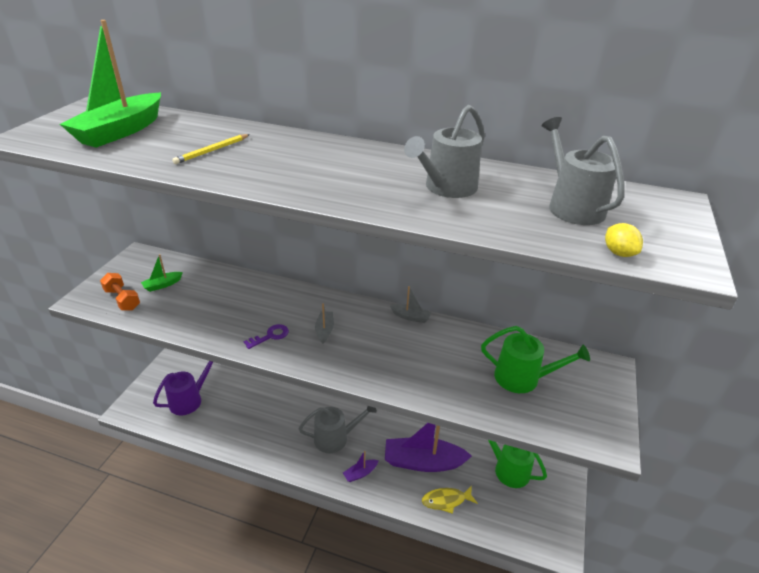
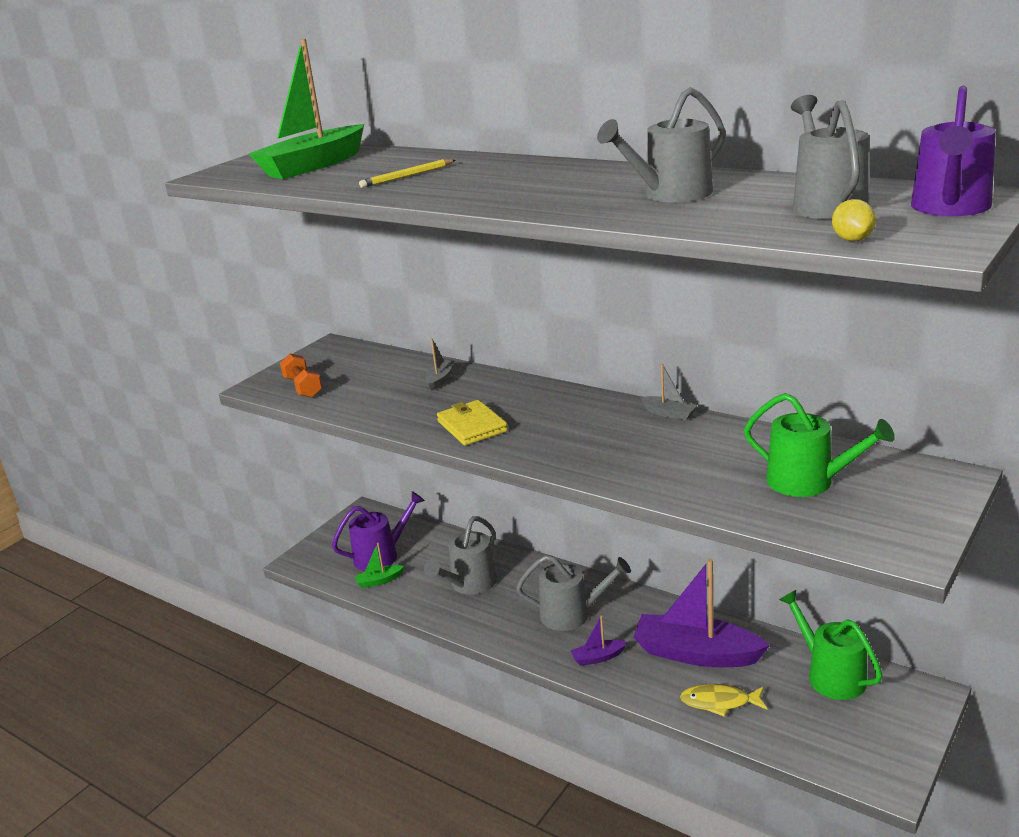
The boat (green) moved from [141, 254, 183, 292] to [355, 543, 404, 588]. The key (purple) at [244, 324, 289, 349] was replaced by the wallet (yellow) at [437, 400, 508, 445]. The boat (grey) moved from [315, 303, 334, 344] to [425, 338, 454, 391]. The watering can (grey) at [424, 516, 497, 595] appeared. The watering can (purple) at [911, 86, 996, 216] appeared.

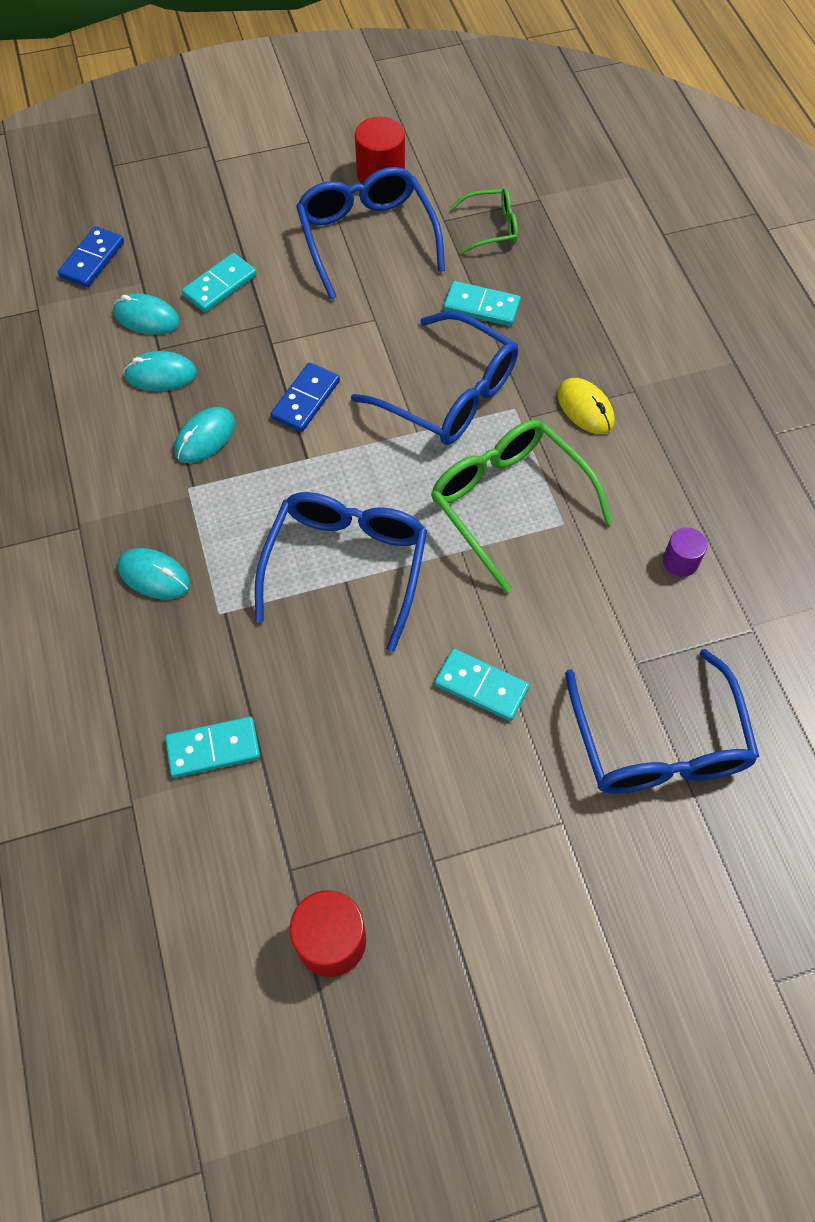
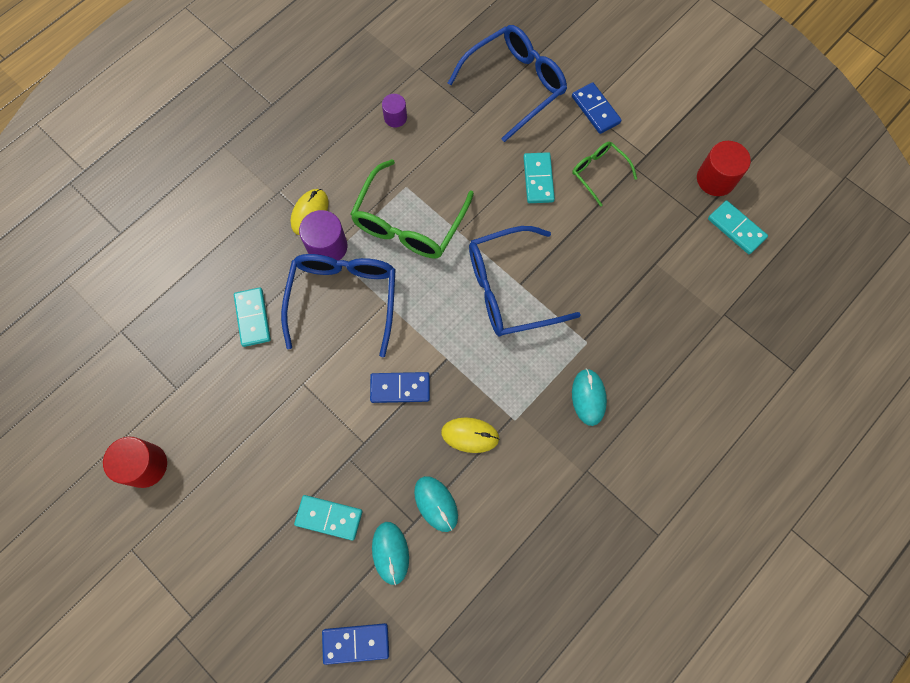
The domino (turquoise) moved from [165, 717, 260, 778] to [708, 200, 768, 254]. The mouse (turquoise) at [174, 407, 235, 463] became the mouse (yellow) at [441, 417, 500, 453]. The glasses (blue) at [296, 167, 445, 299] disappeared. The glasses (green) moved from [450, 188, 518, 254] to [572, 142, 637, 207]. The cylinder (purple) at [299, 210, 347, 261] appeared. The domino (blue) at [572, 83, 622, 134] appeared.

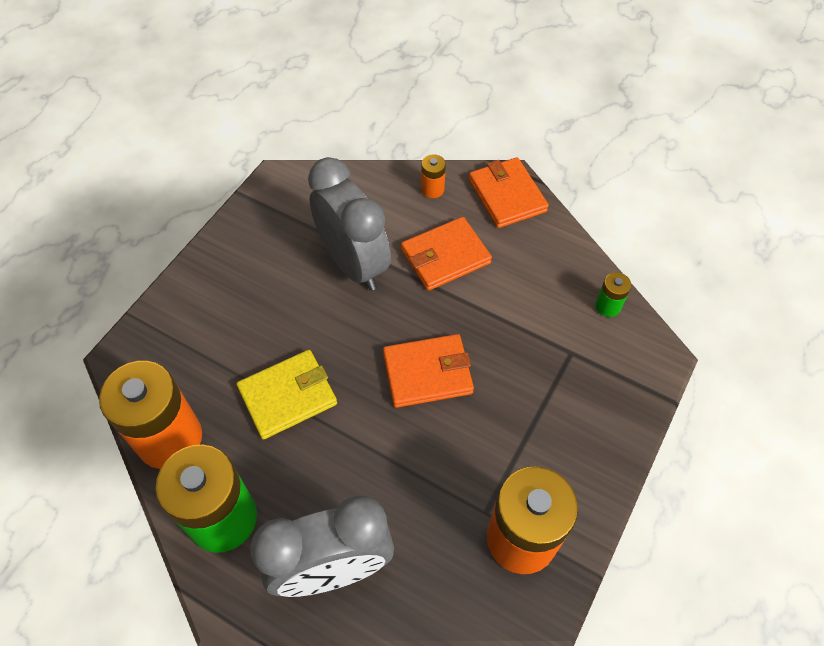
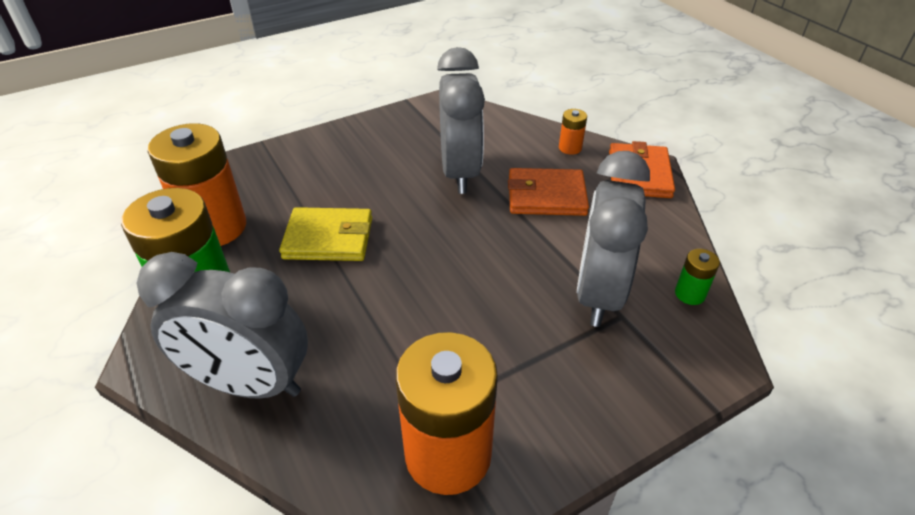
The wallet (orange) at [383, 334, 474, 408] disappeared. The clock (grey) at [577, 151, 650, 327] appeared.

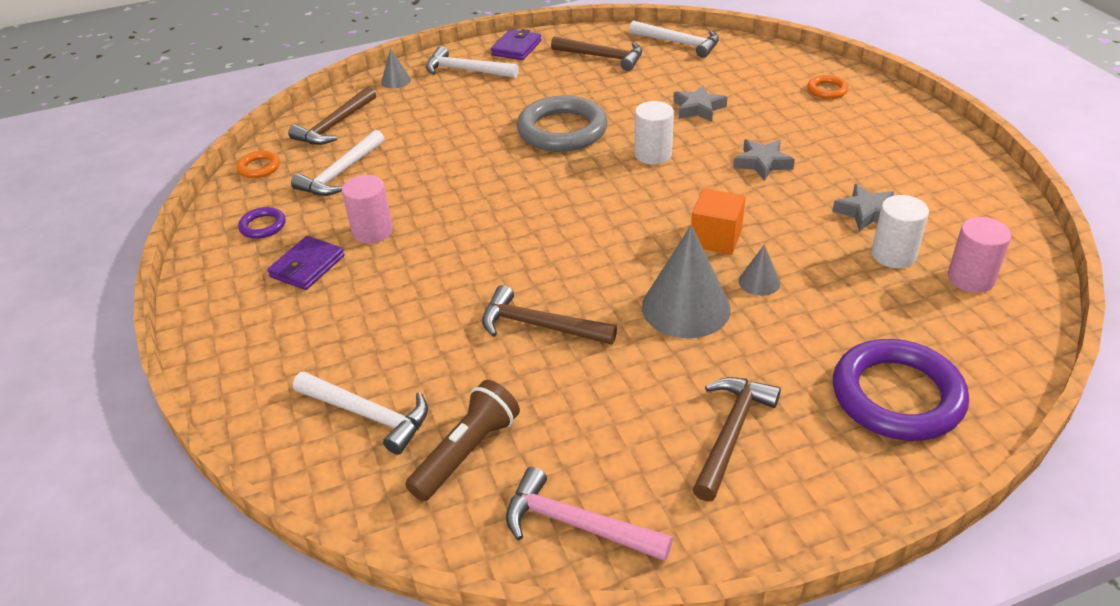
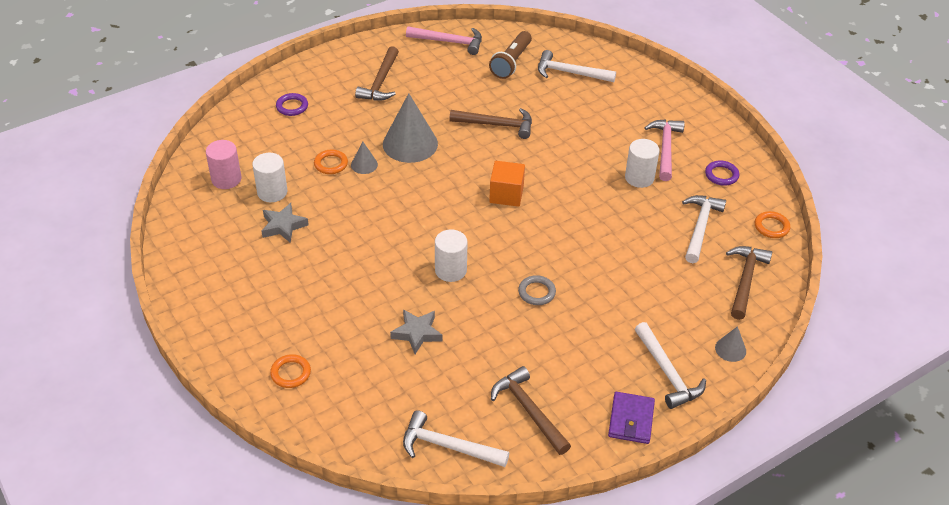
The wallet (purple) at [267, 236, 345, 290] was replaced by the hammer (pink) at [644, 119, 685, 181]. The cylinder (pink) at [342, 175, 393, 244] became the cylinder (white) at [625, 139, 660, 188]. The hammer (white) at [426, 46, 519, 78] turned 60 degrees clockwise. The ring (grey) at [517, 95, 608, 152] changed to 0.46 times the size. The hammer (brown) at [551, 36, 642, 71] turned 45 degrees clockwise. The cube (orange) moved from [691, 188, 745, 255] to [489, 161, 525, 207]. The star (grey) at [733, 139, 795, 181] disappeared. The ring (purple) at [833, 339, 969, 441] changed to 0.46 times the size. The ring (orange) at [314, 150, 348, 174] appeared.

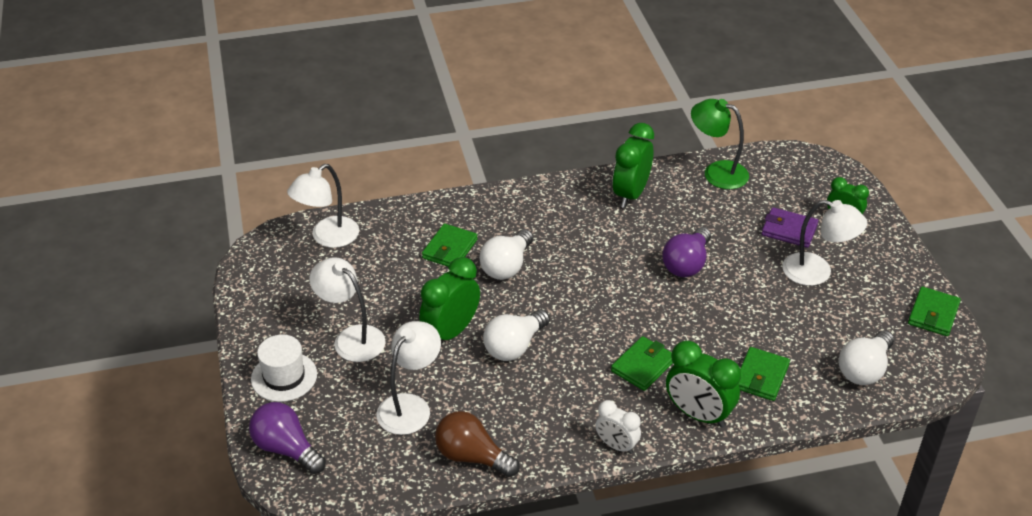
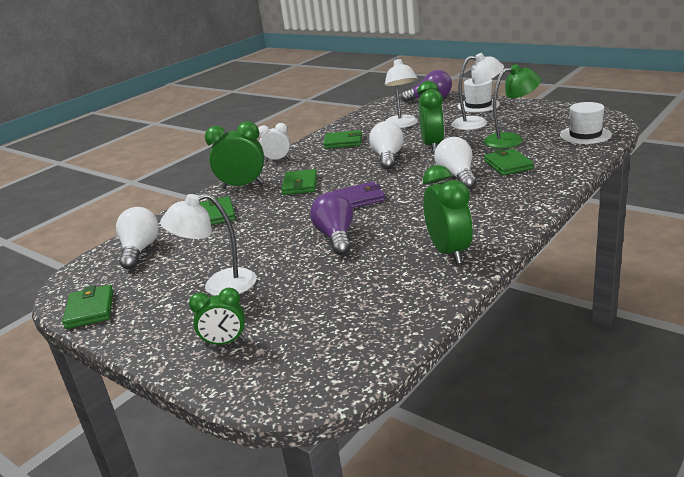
The lamp (white) at [287, 164, 359, 248] was replaced by the hat (white) at [560, 102, 612, 144]. The light bulb (brown) at [435, 411, 520, 477] disappeared. The lamp (green) moved from [691, 99, 749, 189] to [484, 64, 541, 148]. The wallet (purple) moved from [762, 207, 818, 248] to [333, 182, 385, 208]. The wallet (green) at [323, 130, 362, 149] appeared.

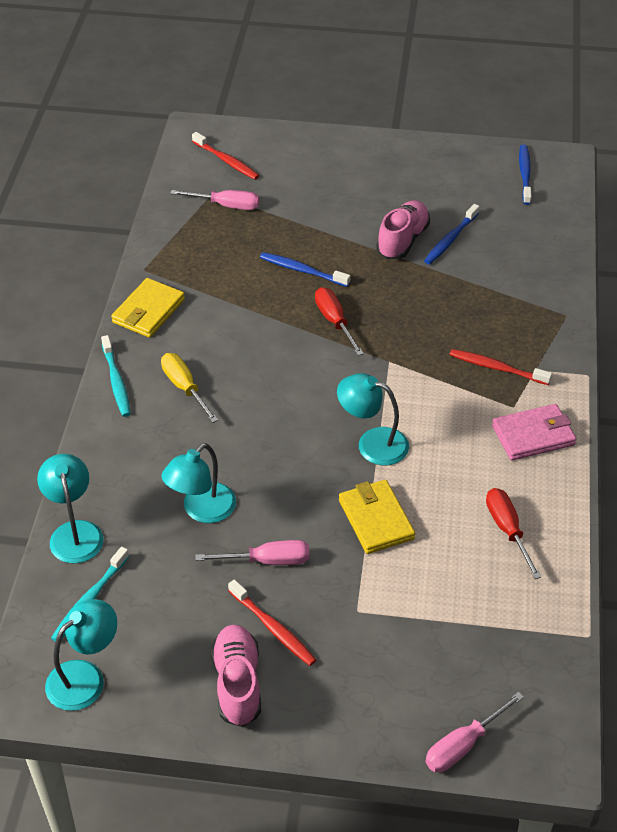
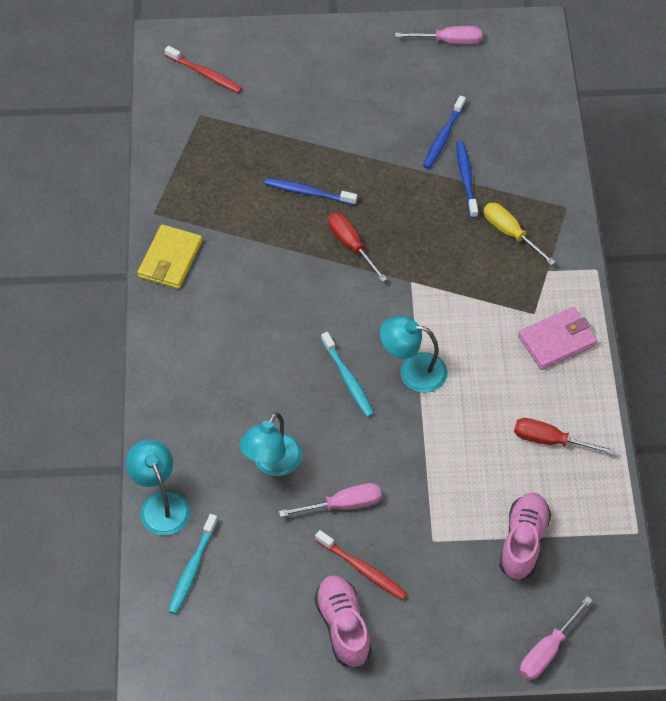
The lamp (turquoise) at [45, 599, 117, 711] disappeared. The toothbrush (turquoise) moved from [101, 335, 131, 417] to [321, 332, 374, 417]. The screwdriver (yellow) moved from [161, 353, 218, 423] to [484, 203, 556, 266]. The screwdriver (pink) moved from [170, 190, 259, 210] to [395, 26, 482, 44]. The wallet (yellow) at [339, 480, 415, 554] disappeared. The shoe (pink) moved from [376, 200, 430, 259] to [499, 493, 551, 580]. The toothbrush (red) at [450, 349, 552, 385] disappeared. The screwdriver (red) at [486, 488, 541, 579] turned 45 degrees counterclockwise. The toothbrush (blue) moved from [519, 144, 532, 205] to [456, 141, 478, 218].

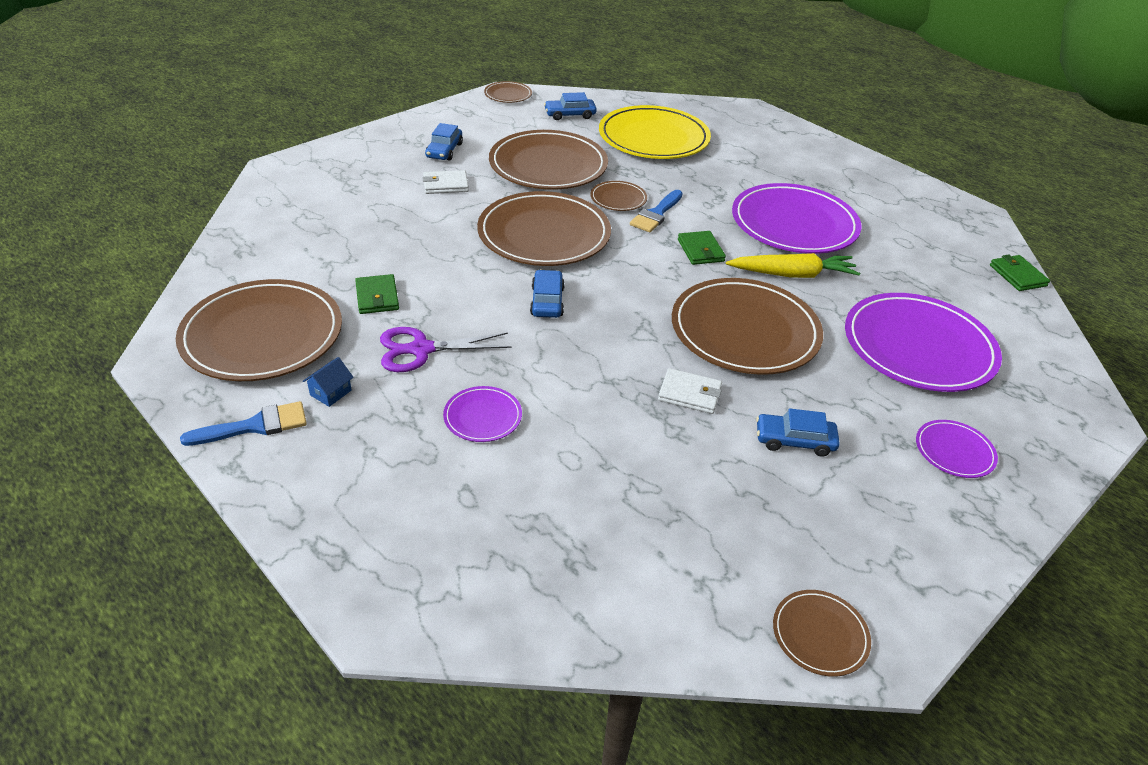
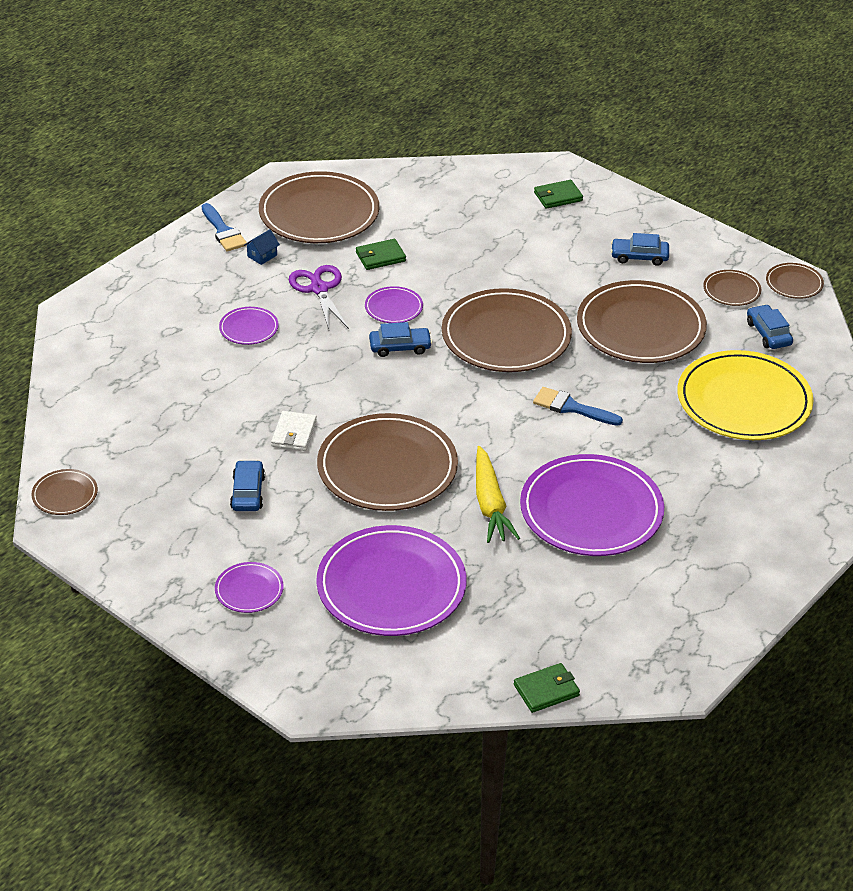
The house (blue) at [303, 357, 354, 407] turned 75 degrees counterclockwise. The wallet (white) at [422, 170, 469, 194] disappeared. The plate (brown) moved from [590, 181, 647, 211] to [703, 270, 761, 306]. The wallet (green) moved from [678, 231, 726, 265] to [534, 180, 583, 209]. The plate (purple) at [365, 286, 423, 323] appeared.

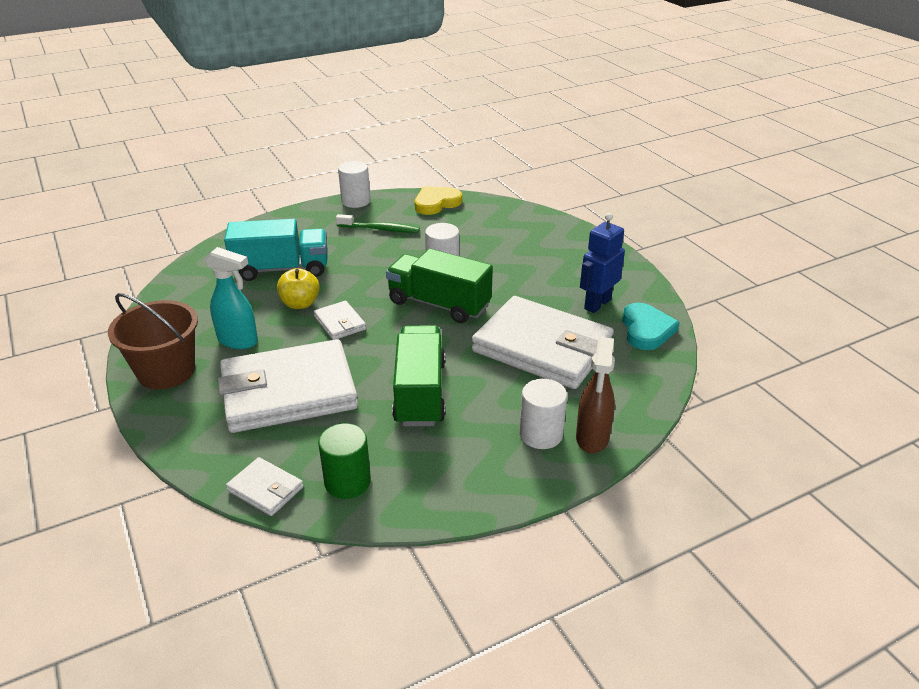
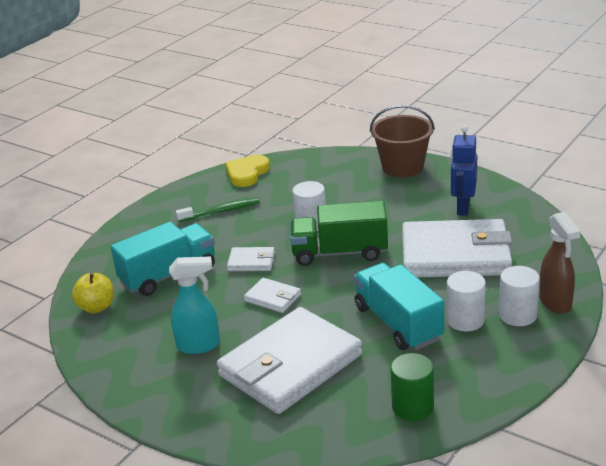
The bucket (brown) moved from [108, 293, 198, 390] to [370, 105, 435, 177]. The wallet (white) moved from [226, 457, 303, 516] to [227, 247, 275, 271]. The apple (yellow) moved from [277, 268, 320, 309] to [72, 273, 114, 313]. The cylinder (white) moved from [338, 161, 370, 208] to [447, 271, 486, 332]. The truck (green) at [392, 325, 445, 426] became the truck (turquoise) at [354, 263, 444, 350]. The heart (turquoise) at [622, 303, 680, 350] disappeared.

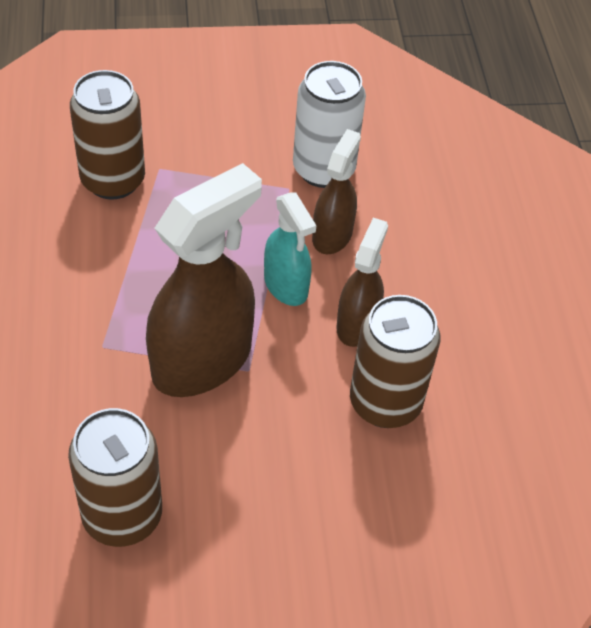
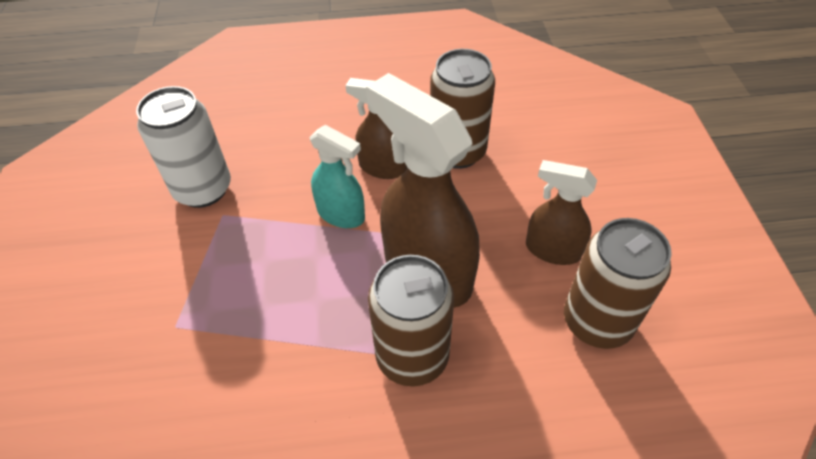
The can (brown) moved from [70, 70, 145, 200] to [368, 255, 454, 386]. The spray bottle (turquoise) at [264, 192, 316, 306] turned 60 degrees clockwise. The spray bottle (brown) moved from [312, 129, 361, 254] to [526, 160, 597, 265].

